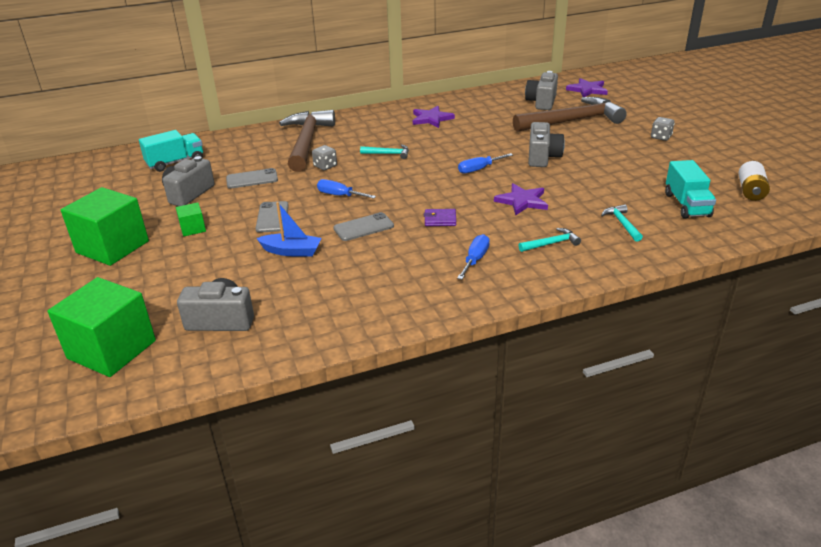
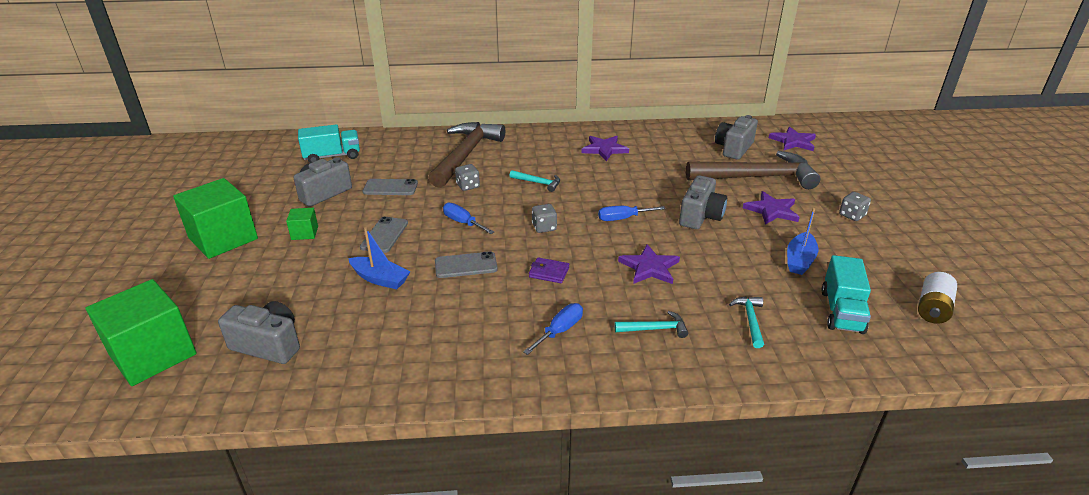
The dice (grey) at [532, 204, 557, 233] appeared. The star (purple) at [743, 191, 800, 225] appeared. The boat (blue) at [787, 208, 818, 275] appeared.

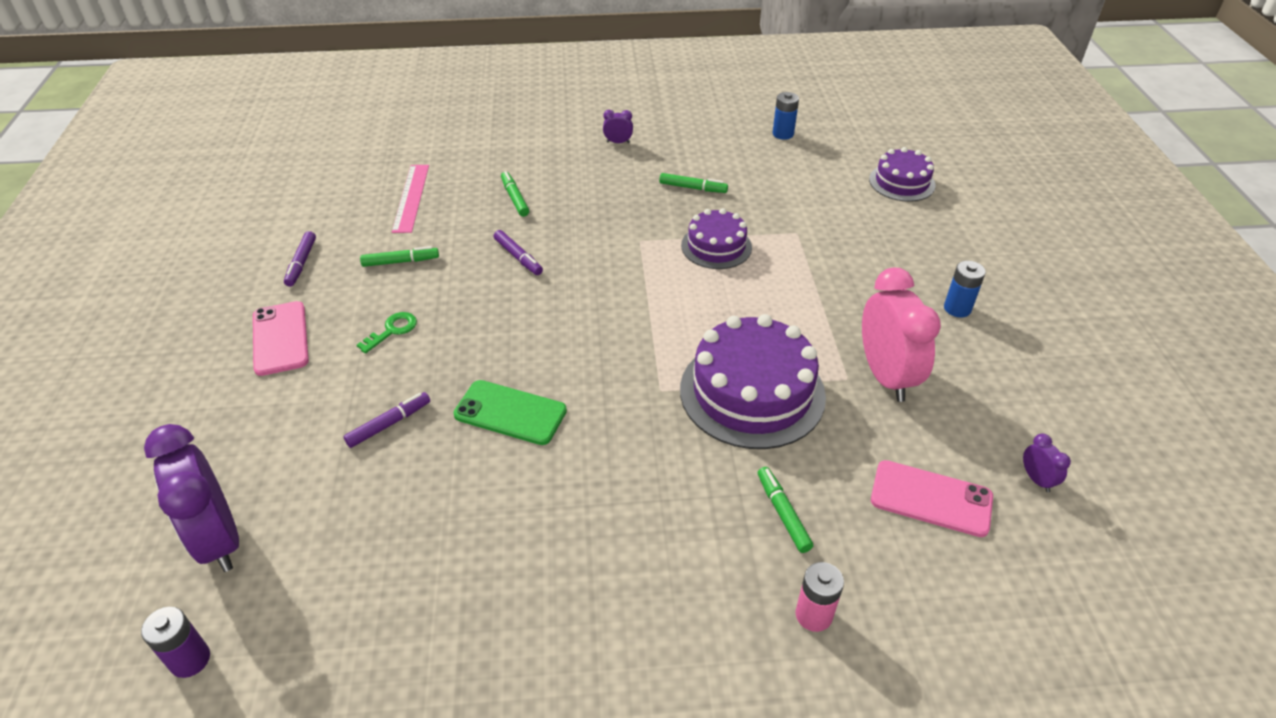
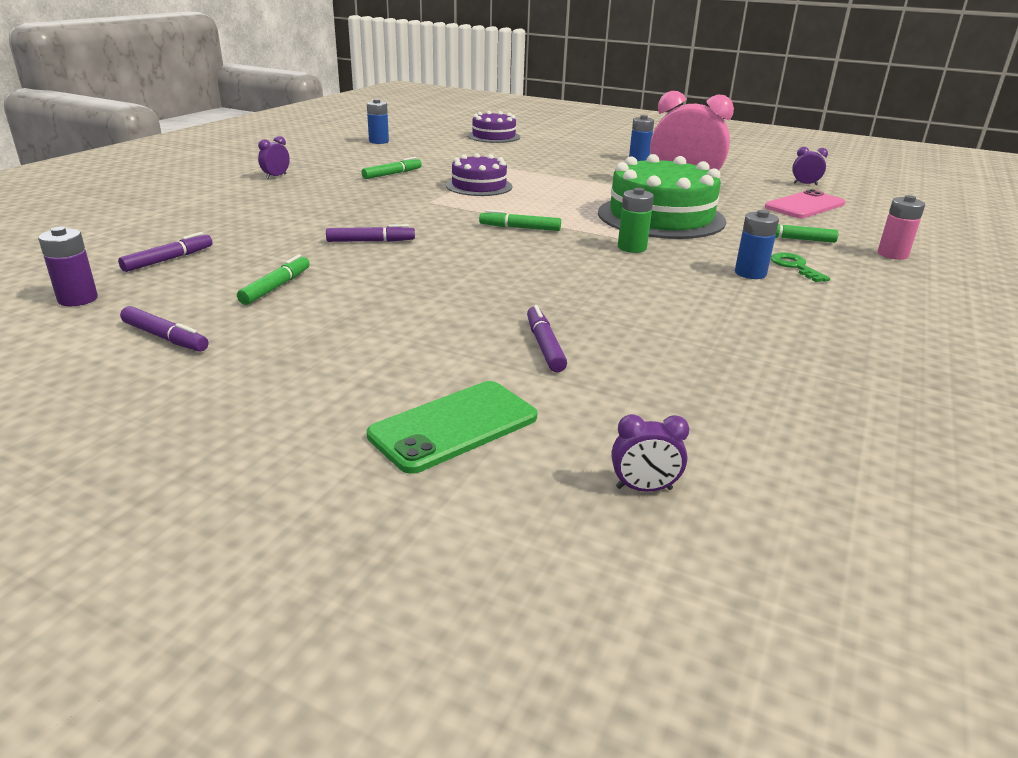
The battery (purple) moved from [141, 607, 210, 678] to [38, 227, 98, 306]. The clock (purple) at [144, 424, 239, 572] changed to 0.42 times the size. The phone (pink) at [253, 301, 309, 376] disappeared. The key (green) moved from [357, 312, 417, 354] to [771, 252, 830, 282]. The ruler (pink) at [392, 165, 429, 233] was replaced by the marker (purple) at [118, 232, 212, 272]. The phone (green) moved from [454, 380, 567, 445] to [367, 381, 537, 474]. The marker (green) moved from [501, 171, 529, 217] to [479, 210, 561, 231]. The cake (purple) at [680, 314, 826, 449] became the cake (green) at [598, 154, 726, 239]. The battery (green) at [618, 188, 654, 253] appeared. The battery (blue) at [735, 210, 779, 279] appeared.

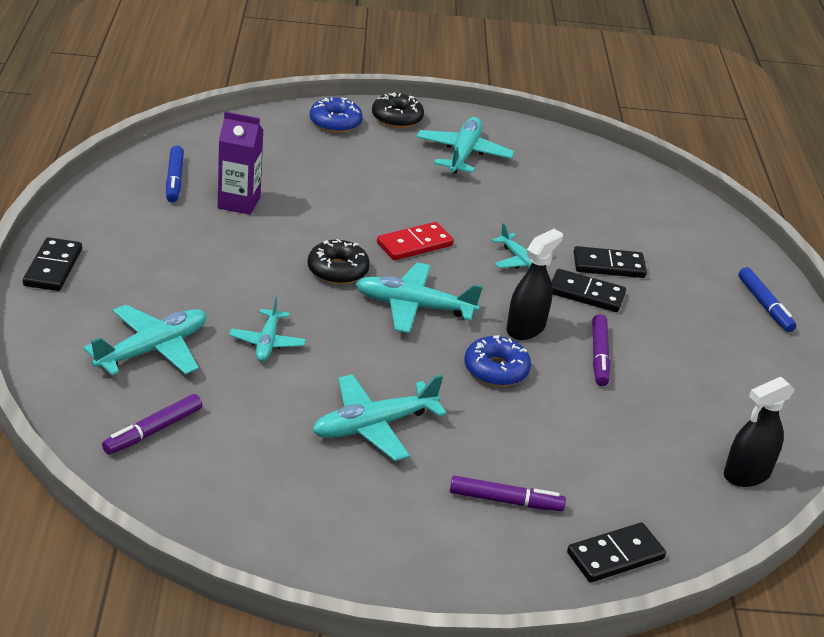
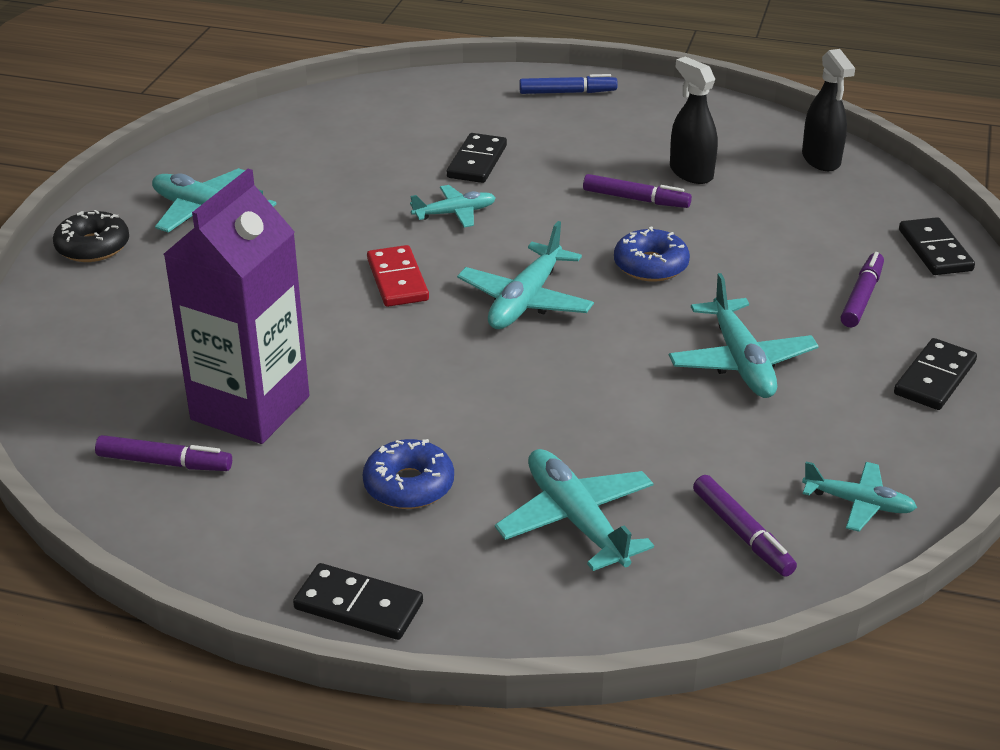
The marker (blue) at [166, 146, 184, 203] became the marker (purple) at [95, 435, 232, 471]. The carton (purple) at [218, 111, 264, 215] changed to 1.72 times the size. The plane (turquoise) moved from [229, 297, 306, 362] to [802, 461, 917, 532]. The donut (black) at [307, 239, 370, 284] disappeared. The donut (blue) moved from [310, 97, 363, 133] to [363, 439, 454, 509]. The spray bottle (black) moved from [506, 229, 563, 340] to [670, 57, 718, 184]. The domino (black) moved from [551, 269, 626, 312] to [894, 338, 977, 410].

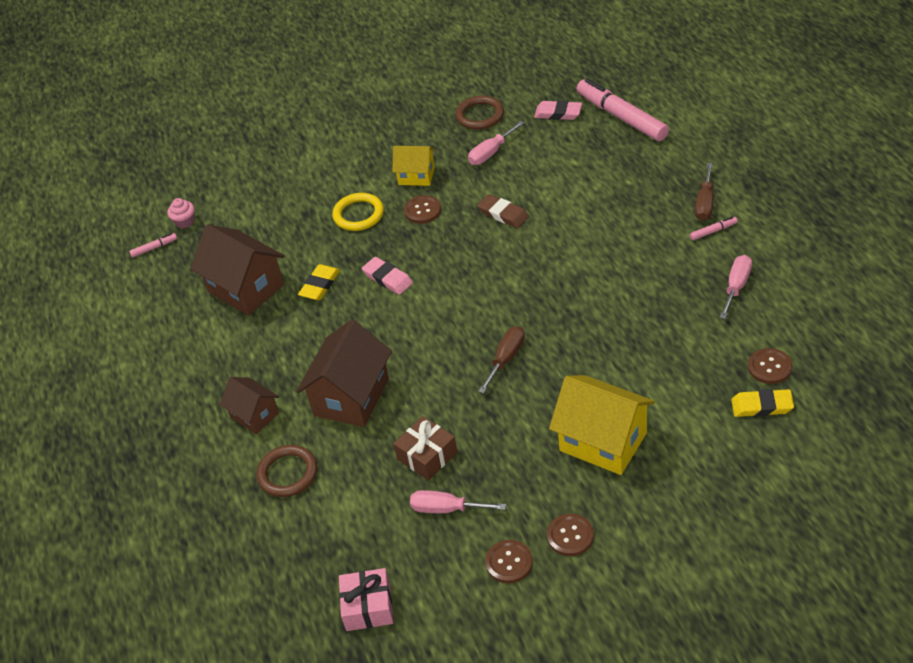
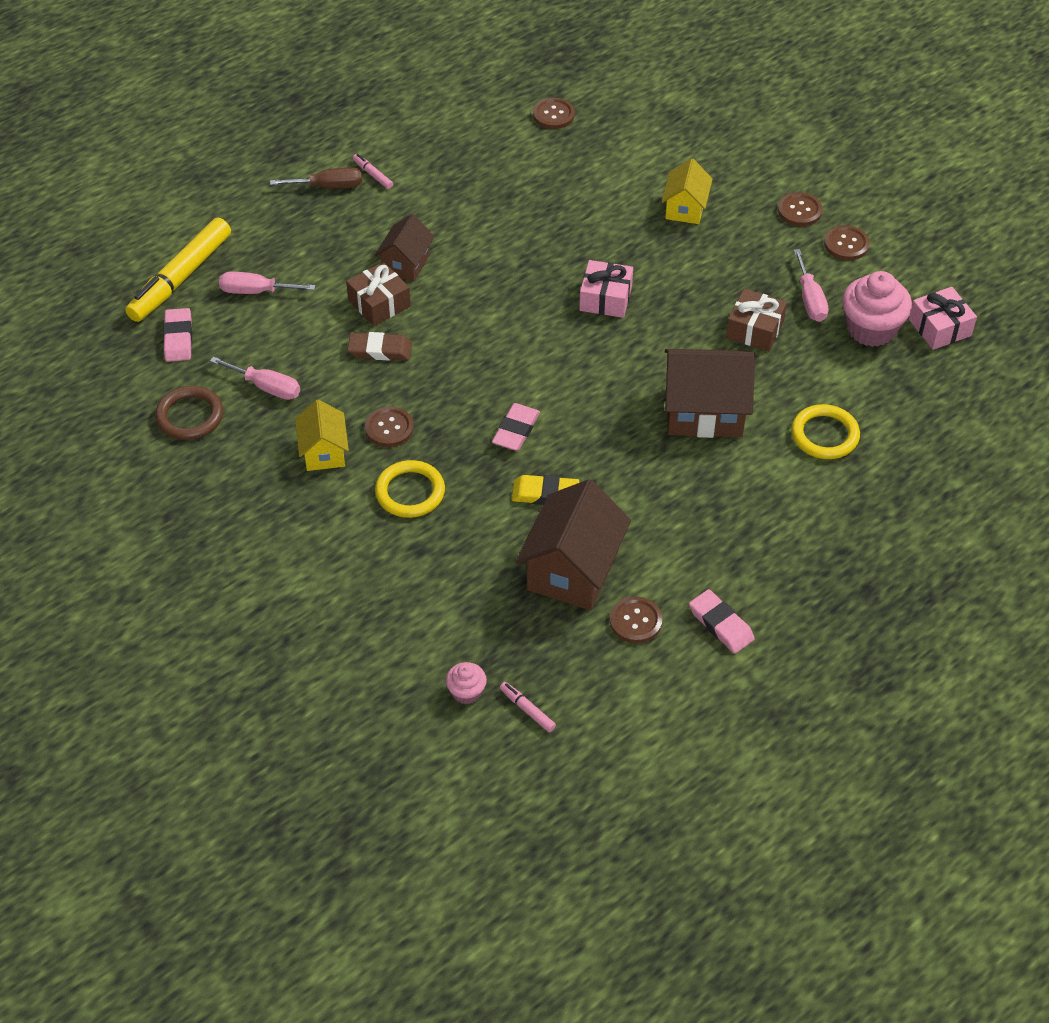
The house (brown) moved from [220, 377, 279, 434] to [375, 214, 435, 282]. The ring (brown) at [256, 445, 317, 497] became the ring (yellow) at [791, 404, 860, 459]. The eraser (brown) at [477, 194, 529, 228] turned 75 degrees clockwise. The screwdriver (brown) at [478, 326, 525, 393] was replaced by the gift (pink) at [579, 260, 633, 318]. The house (yellow) at [549, 375, 655, 475] changed to 0.58 times the size. The marker (pink) at [577, 78, 669, 141] became the marker (yellow) at [125, 218, 231, 322]. The screwdriver (pink) moved from [719, 255, 752, 319] to [219, 272, 316, 294]. The eraser (yellow) at [731, 389, 794, 417] disappeared. The gift (brown) at [346, 262, 411, 326] appeared. The button (brown) at [610, 597, 662, 643] appeared. The eraser (pink) at [689, 589, 755, 653] appeared. The cupcake (pink) at [842, 271, 912, 347] appeared.

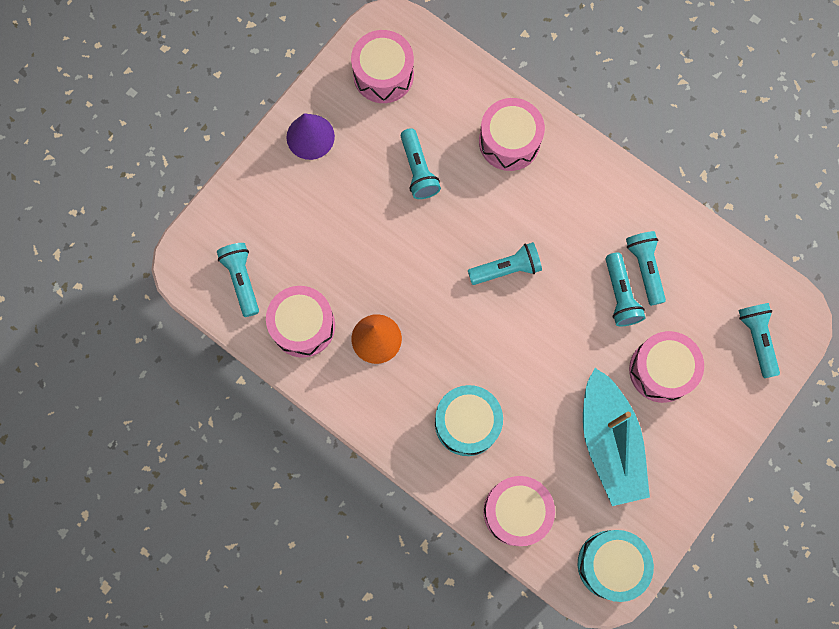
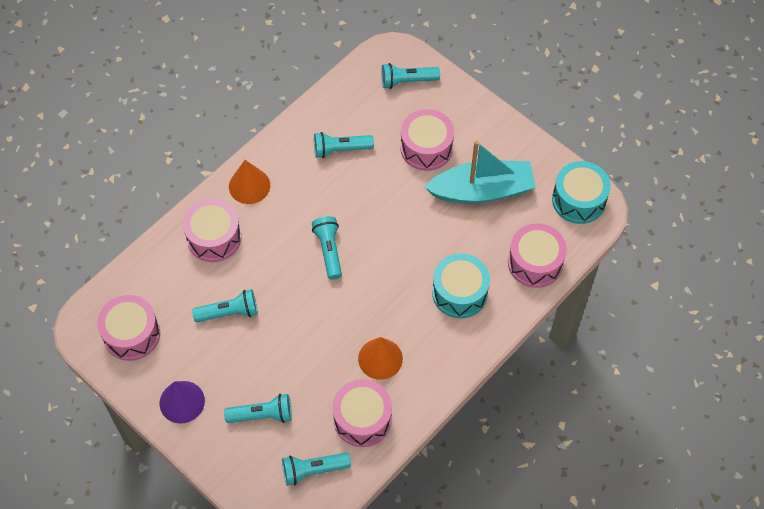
The flashlight (turquoise) moved from [606, 252, 646, 326] to [224, 394, 292, 423]. The cone (orange) at [229, 160, 270, 204] appeared.

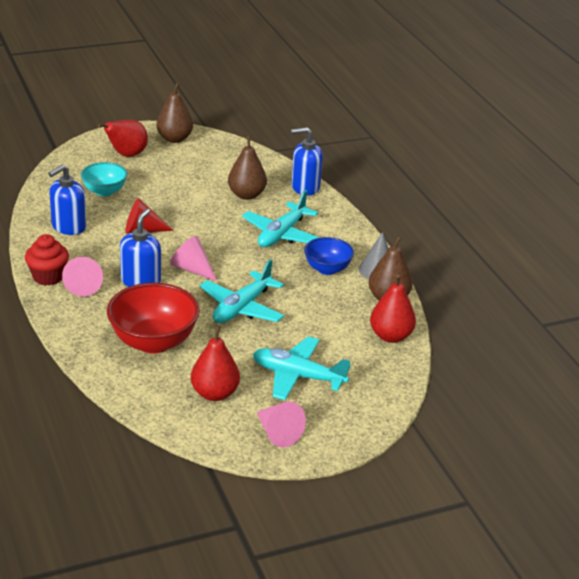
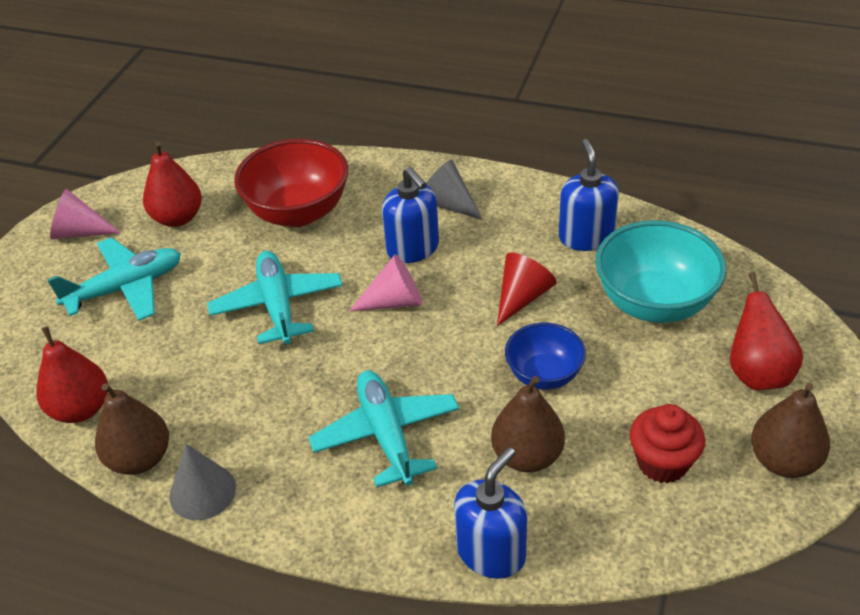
The cupcake (red) moved from [25, 234, 69, 286] to [630, 404, 705, 483]. The cone (pink) at [62, 257, 103, 296] became the cone (grey) at [426, 160, 483, 220]. The bowl (turquoise) at [81, 162, 128, 197] changed to 1.67 times the size. The bowl (blue) moved from [304, 237, 354, 275] to [505, 323, 586, 390].

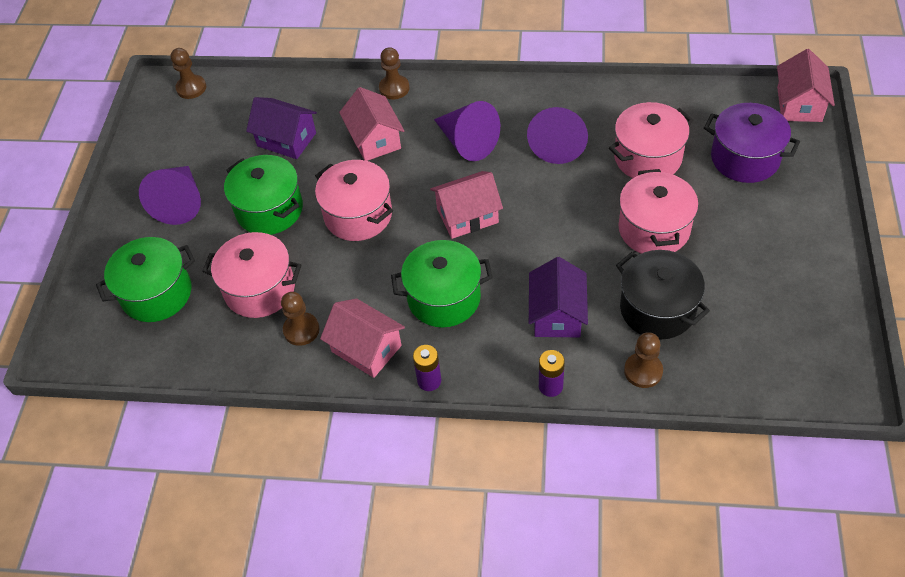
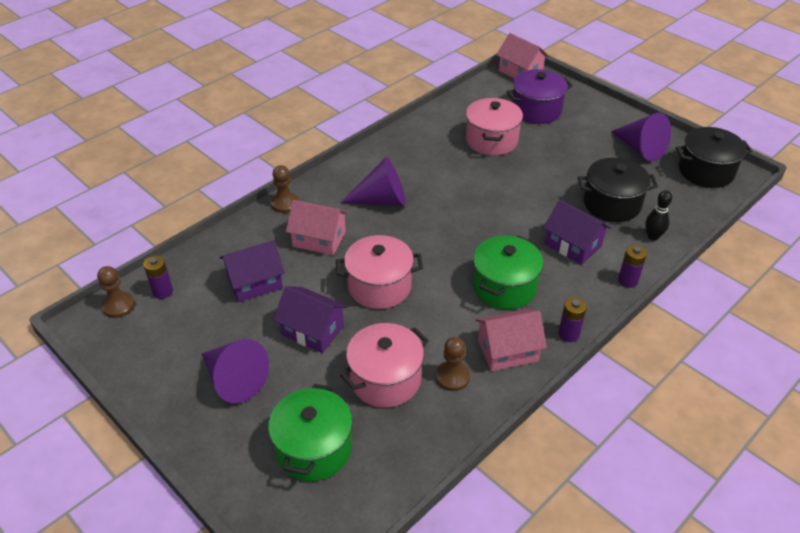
The pot (green) at [224, 155, 303, 235] was replaced by the house (purple) at [273, 286, 348, 353]. The house (pink) at [430, 171, 503, 239] disappeared. The cone (purple) moved from [527, 107, 588, 164] to [611, 112, 671, 162]. The pot (pink) at [619, 169, 699, 254] disappeared. The pawn (brown) at [624, 332, 663, 388] was replaced by the bowling pin (black) at [645, 190, 672, 241]. The battery (purple) at [143, 256, 173, 299] appeared. The pot (black) at [675, 127, 752, 188] appeared.

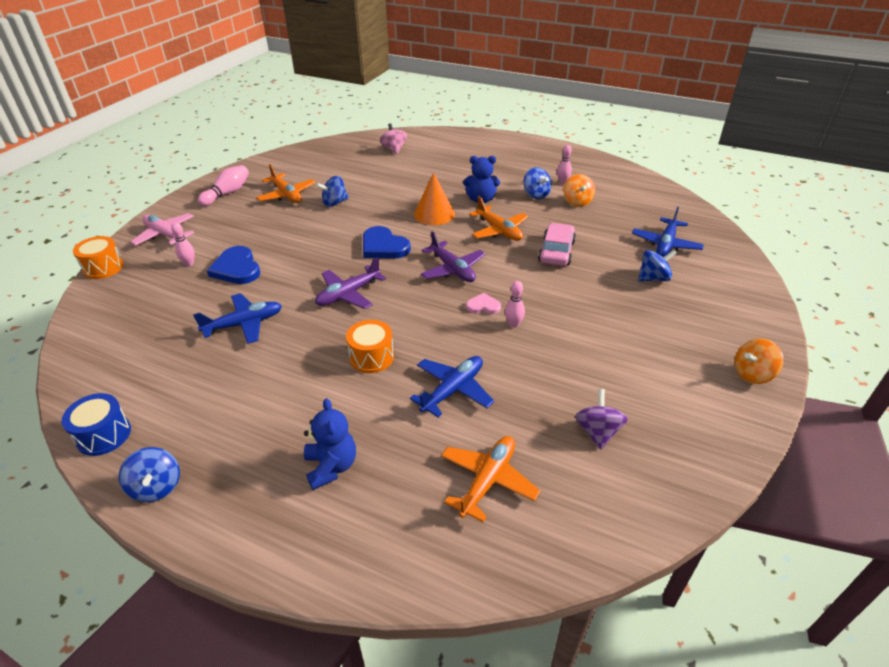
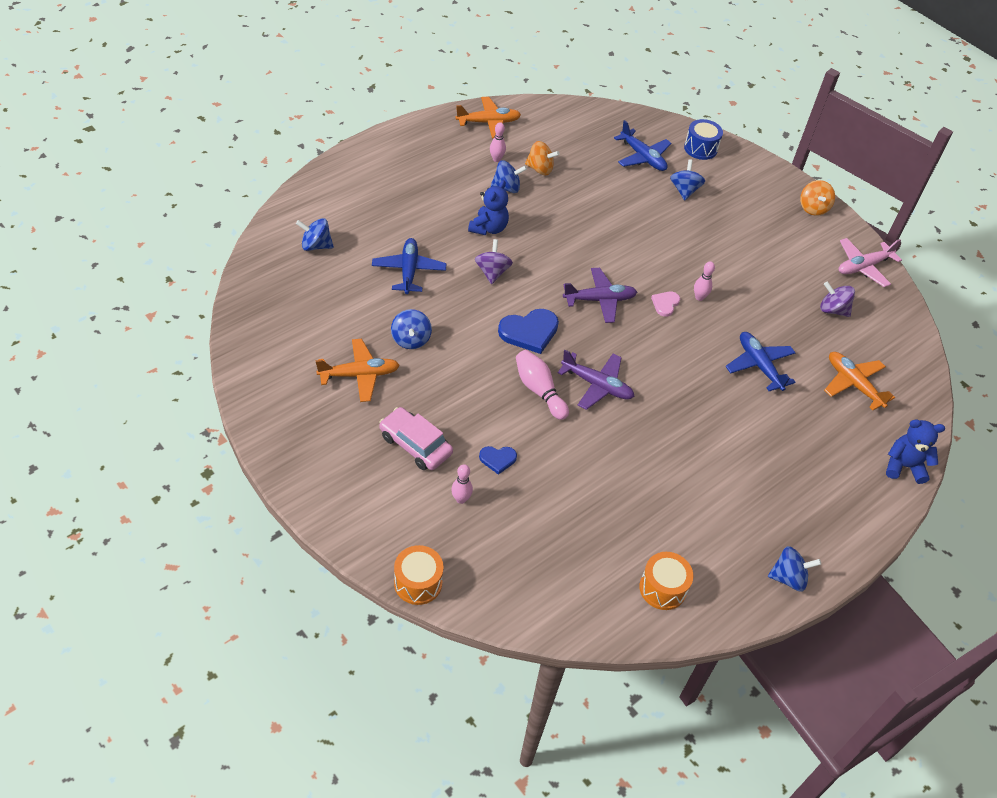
The drum (blue) moved from [62, 393, 131, 456] to [684, 119, 723, 160]. The plane (pink) moved from [130, 213, 194, 246] to [839, 238, 902, 287]. The plane (blue) moved from [193, 293, 282, 344] to [372, 238, 447, 294]. The bowling pin (pink) moved from [198, 165, 249, 206] to [516, 350, 569, 420]. The heart (blue) at [207, 246, 260, 284] changed to 0.55 times the size. The teddy bear (blue) moved from [304, 398, 356, 490] to [886, 419, 945, 484]. The plane (purple) at [315, 257, 386, 309] turned 45 degrees counterclockwise. The drum (orange) moved from [346, 320, 394, 373] to [639, 552, 694, 610]. The spinning top (pink) at [380, 123, 407, 154] became the spinning top (blue) at [296, 218, 334, 251]. The cone (orange) at [414, 172, 455, 225] was replaced by the spinning top (purple) at [475, 239, 513, 284]. The plane (orange) moved from [469, 196, 528, 241] to [456, 97, 521, 138]. The car (pink) moved from [538, 223, 576, 266] to [379, 407, 453, 470].

